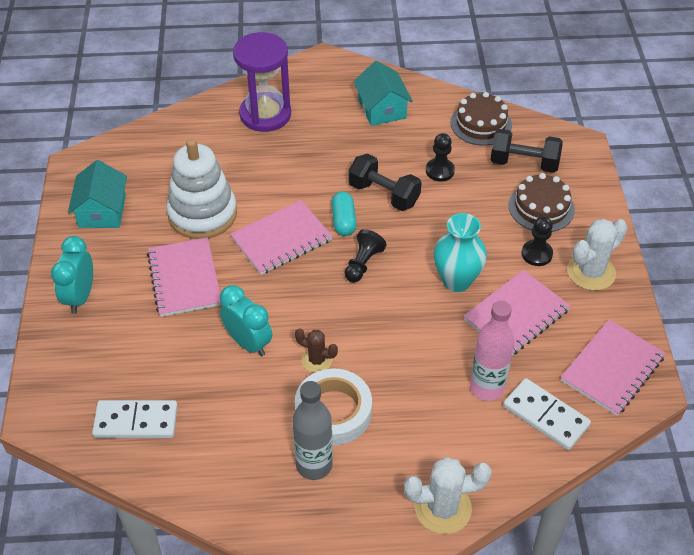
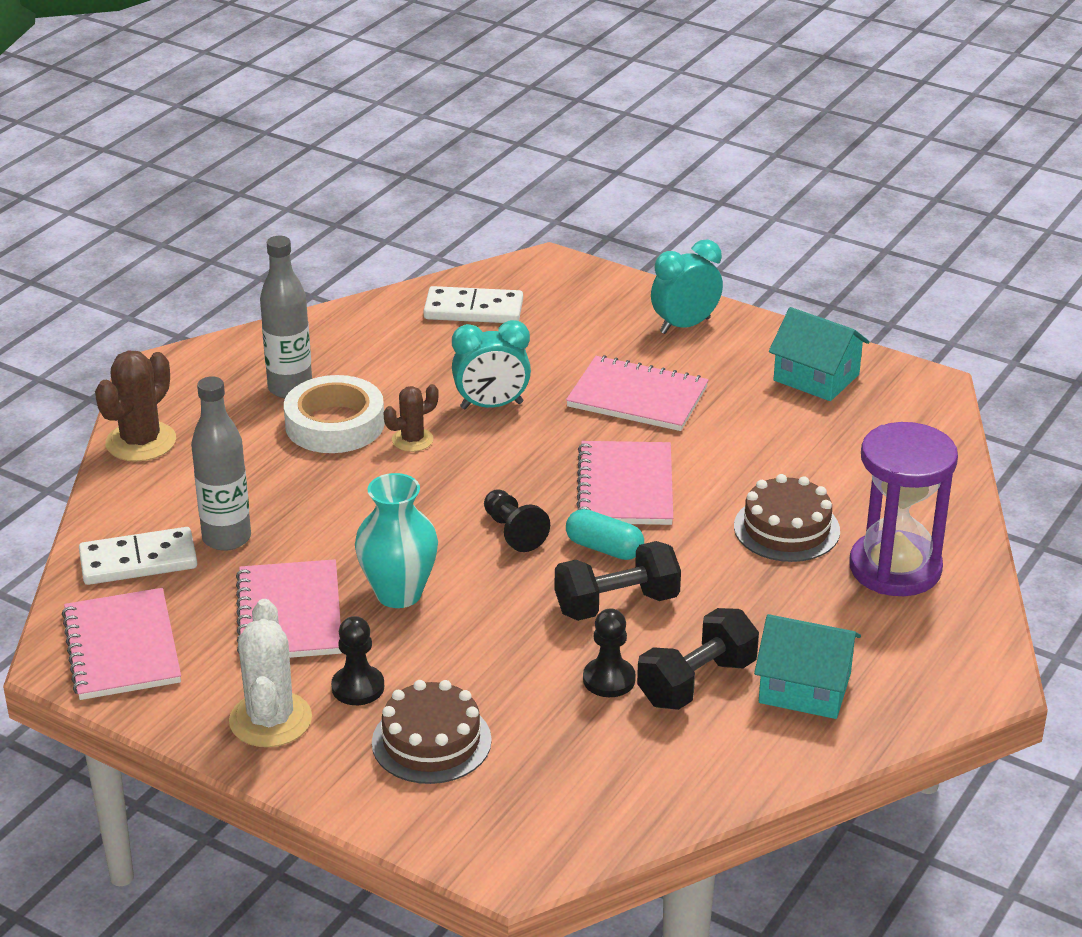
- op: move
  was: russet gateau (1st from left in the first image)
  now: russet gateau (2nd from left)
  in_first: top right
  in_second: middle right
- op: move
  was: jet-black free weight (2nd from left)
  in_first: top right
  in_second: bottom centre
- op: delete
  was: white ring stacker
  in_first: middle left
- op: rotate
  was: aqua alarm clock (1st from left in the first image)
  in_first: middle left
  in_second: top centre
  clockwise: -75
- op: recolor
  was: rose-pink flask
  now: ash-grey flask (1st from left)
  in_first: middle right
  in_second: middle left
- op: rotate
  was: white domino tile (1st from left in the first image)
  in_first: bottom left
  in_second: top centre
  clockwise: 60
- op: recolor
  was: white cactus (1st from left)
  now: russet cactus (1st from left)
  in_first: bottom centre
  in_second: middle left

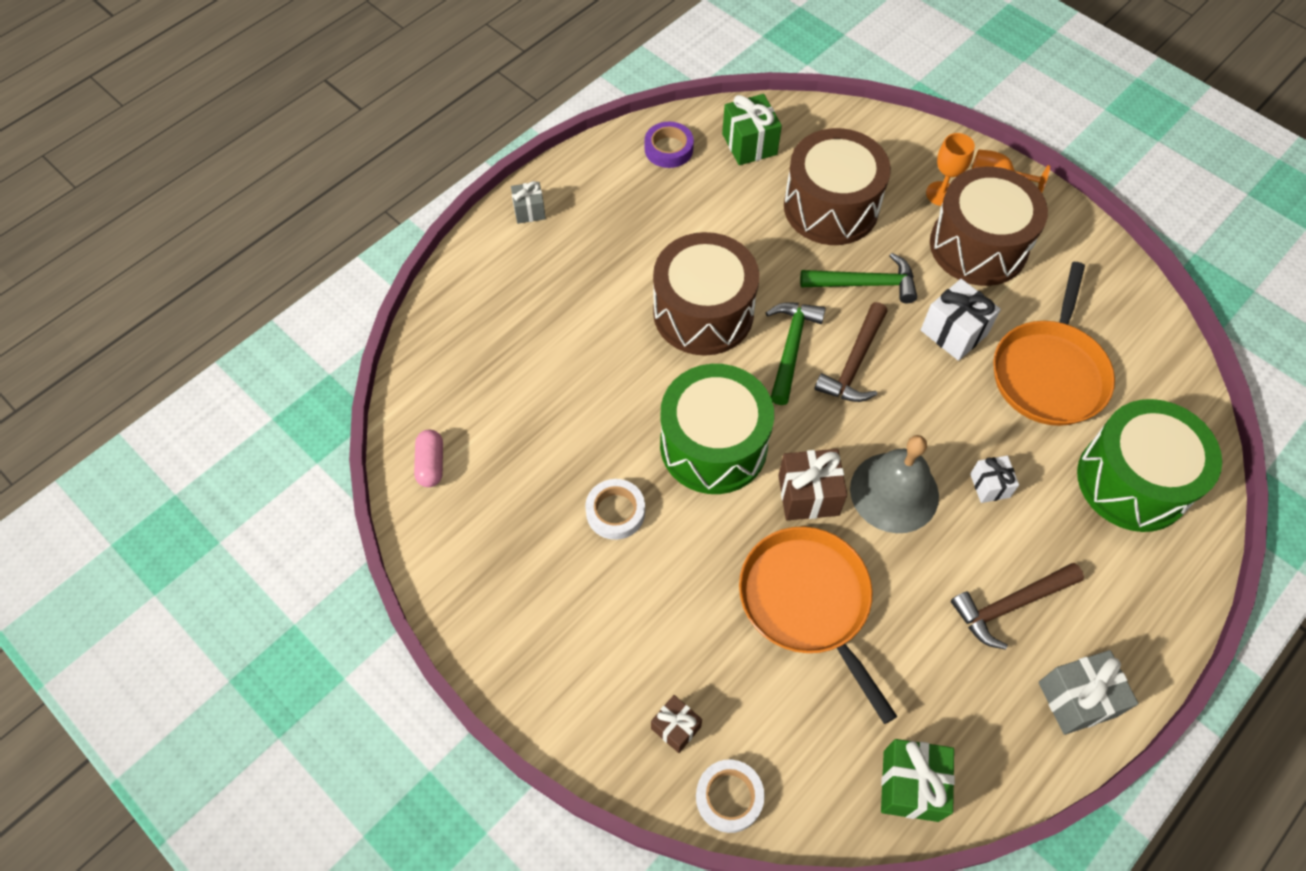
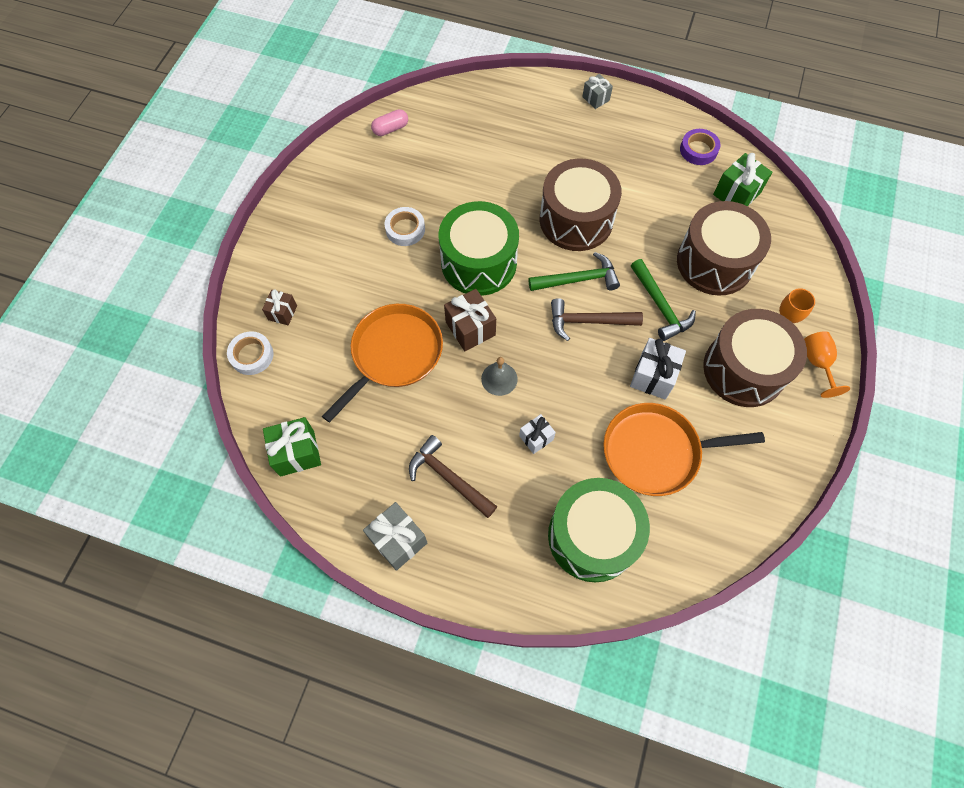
- op: resize
  was: ash-grey bell
  in_first: middle right
  in_second: centre
  ratio: 0.55

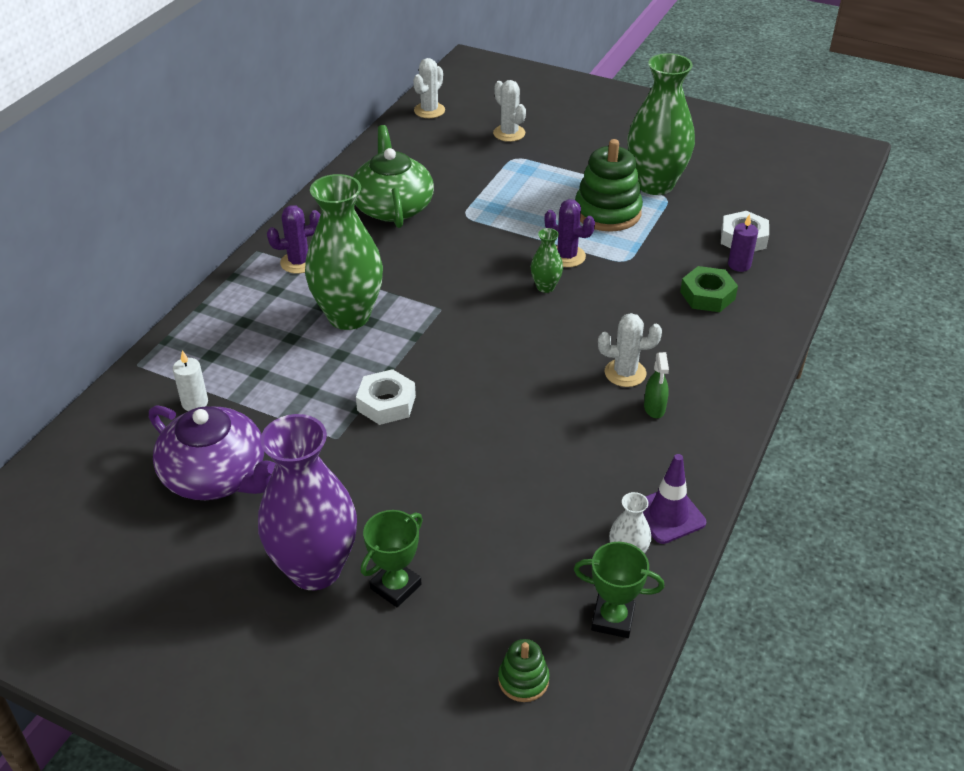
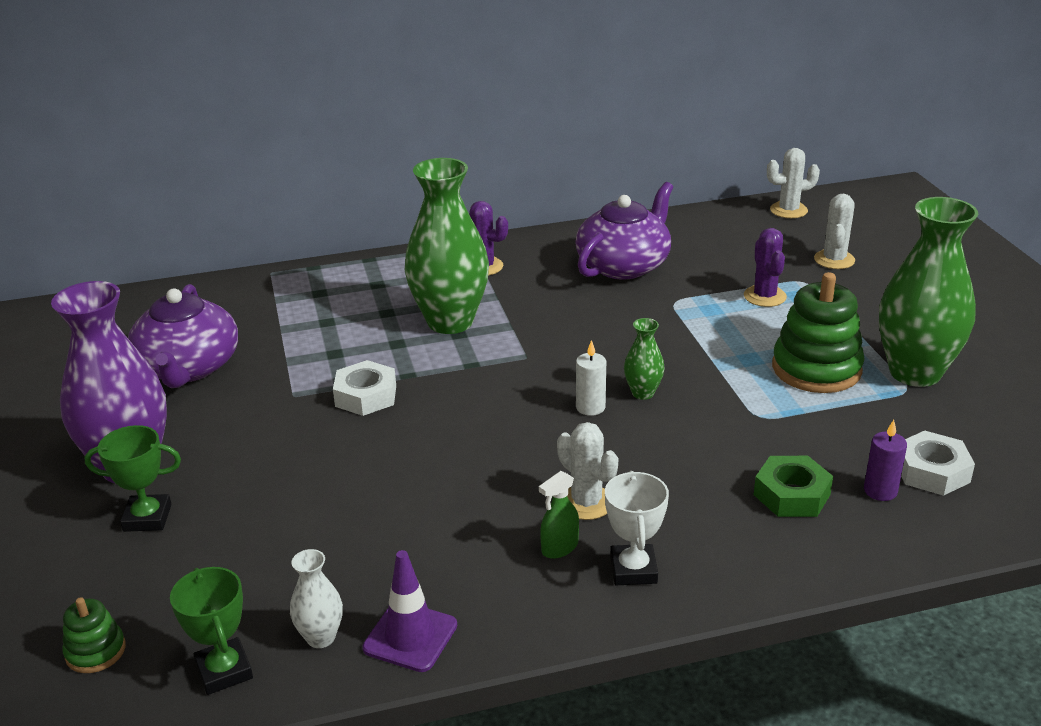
- op: recolor
  was: leaf-green china teapot
  now: royal purple china teapot (2nd from left)
  in_first: top centre
  in_second: top centre
- op: move
  was: royal purple cactus (2nd from left)
  in_first: top centre
  in_second: middle right
- op: move
  was: white wax candle
  in_first: middle left
  in_second: centre
- op: insert
  now: white award cup
  in_second: bottom centre

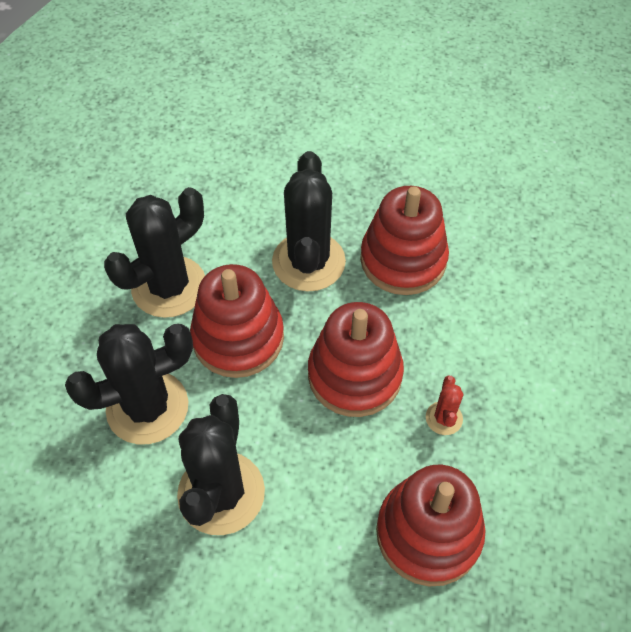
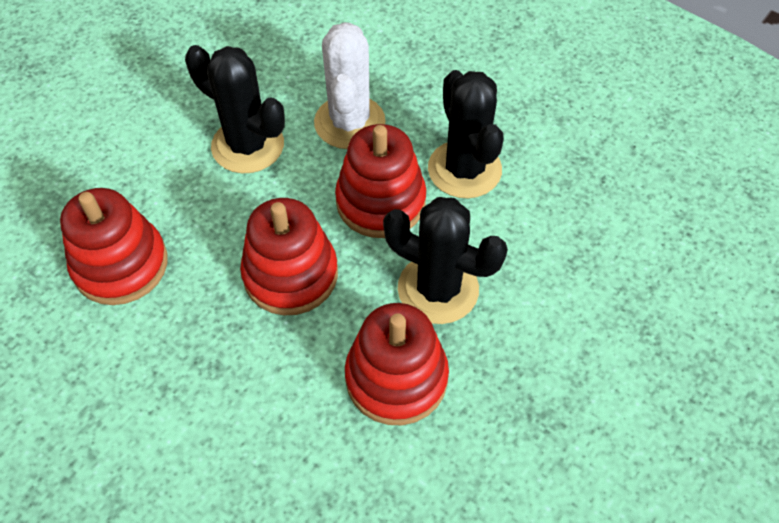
- op: recolor
  was: jet-black cactus (1st from left)
  now: white cactus
  in_first: middle left
  in_second: top centre
- op: delete
  was: scarlet cactus
  in_first: middle right

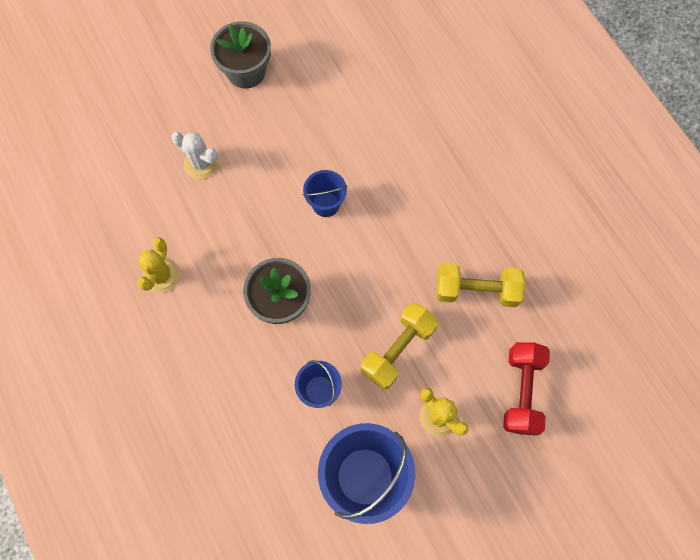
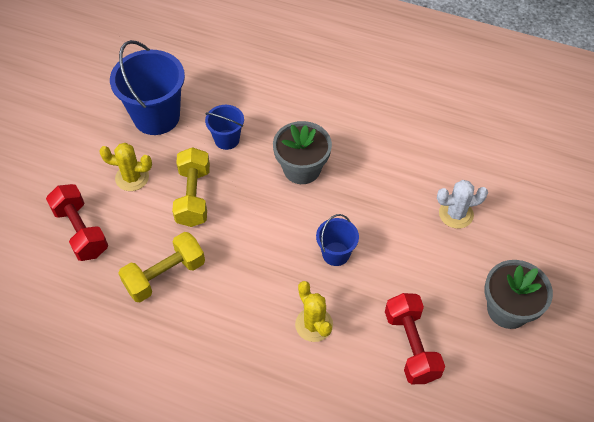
- op: move
  was: yellow cactus (1st from left in the first image)
  now: yellow cactus (2nd from left)
  in_first: middle left
  in_second: bottom centre
- op: insert
  now: scarlet free weight (2nd from left)
  in_second: bottom right

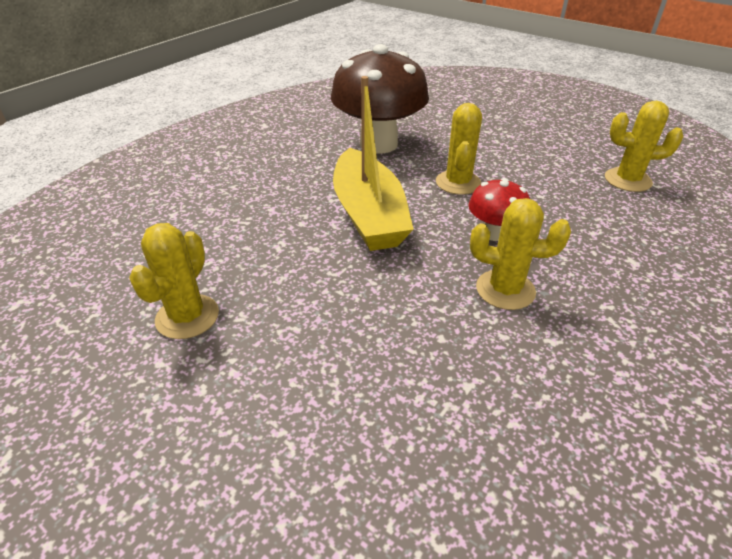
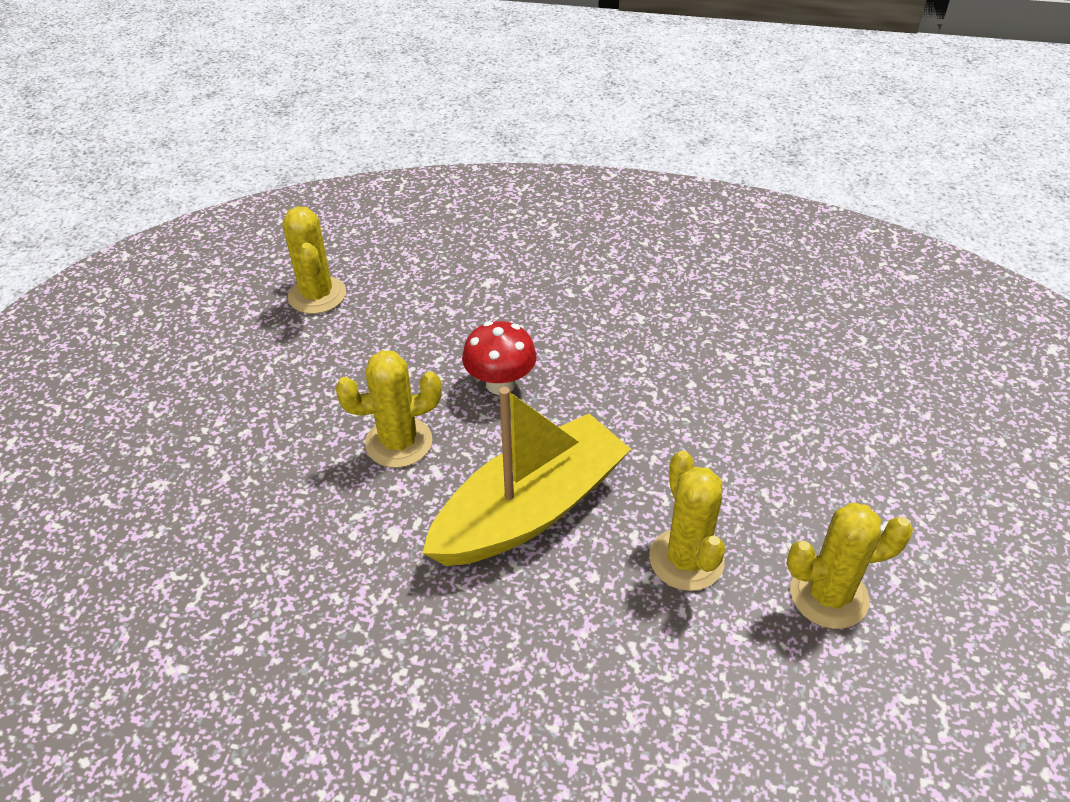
- op: delete
  was: russet fungus
  in_first: top centre
- op: move
  was: yellow cactus (3rd from left)
  in_first: middle right
  in_second: centre

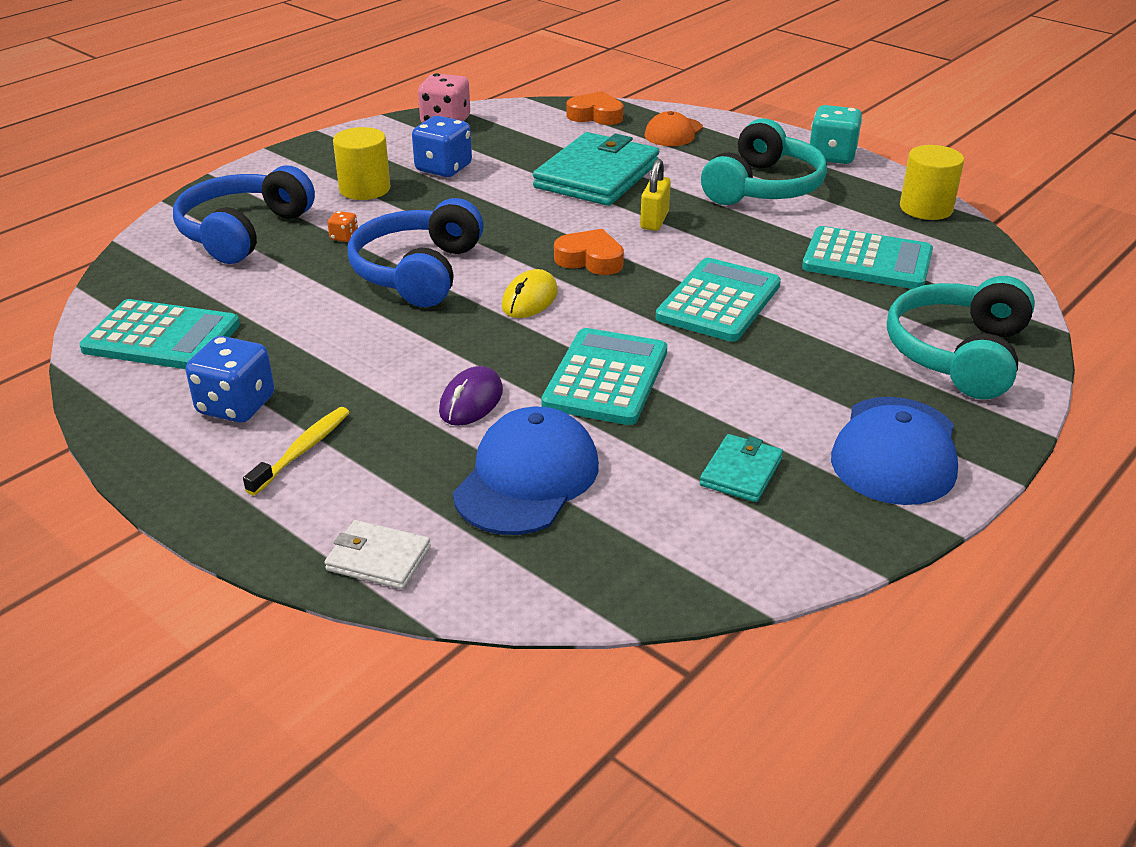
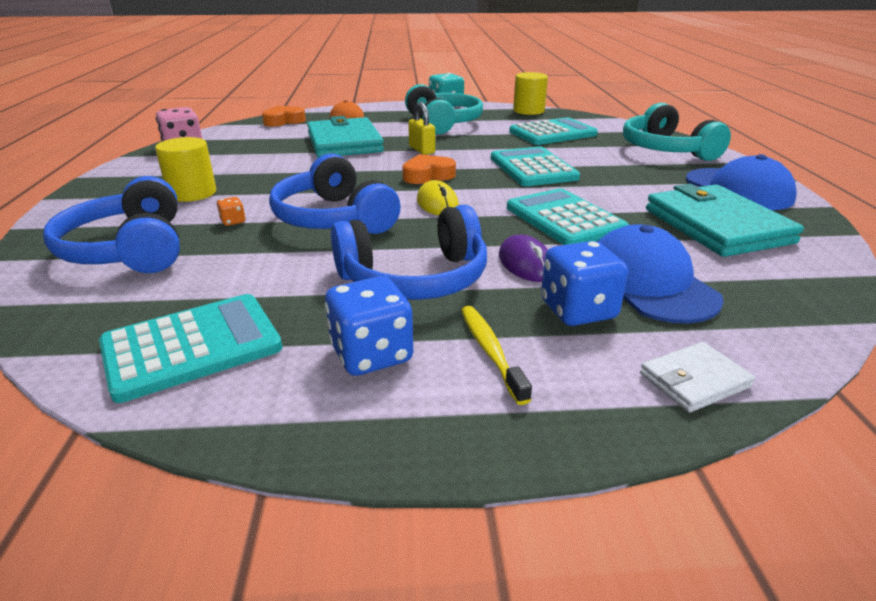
- op: move
  was: cobalt game die (2nd from left)
  in_first: top centre
  in_second: middle right
- op: resize
  was: aqua card wallet (2nd from left)
  in_first: centre
  in_second: middle right
  ratio: 2.07
- op: insert
  now: cobalt headset (3rd from left)
  in_second: centre

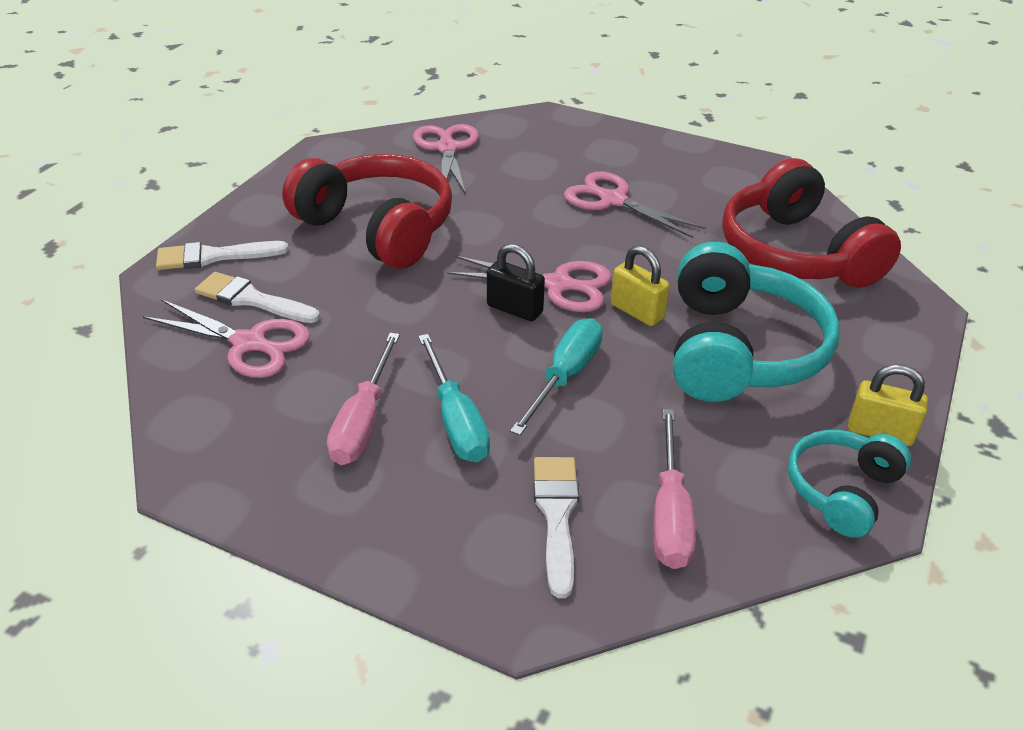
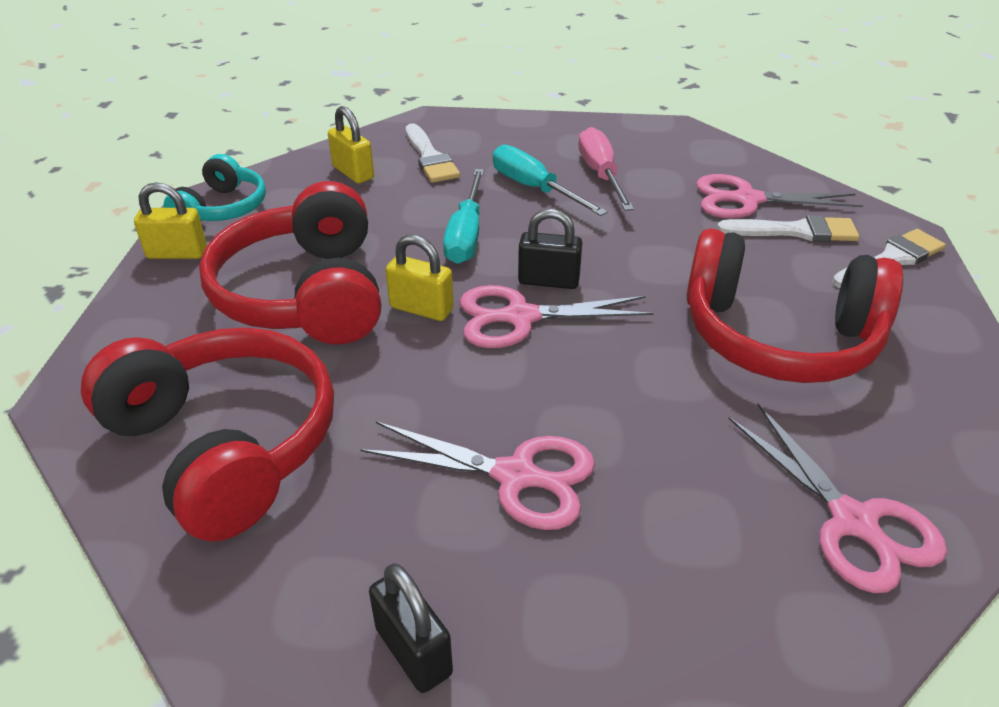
- op: recolor
  was: aqua headset (1st from left)
  now: scarlet headset (2nd from left)
  in_first: middle right
  in_second: middle left
- op: replace
  was: rose-pink flat screwdriver (2nd from left)
  now: yellow padlock (2nd from left)
  in_first: bottom centre
  in_second: top centre
- op: insert
  now: jet-black padlock (1st from left)
  in_second: bottom centre

